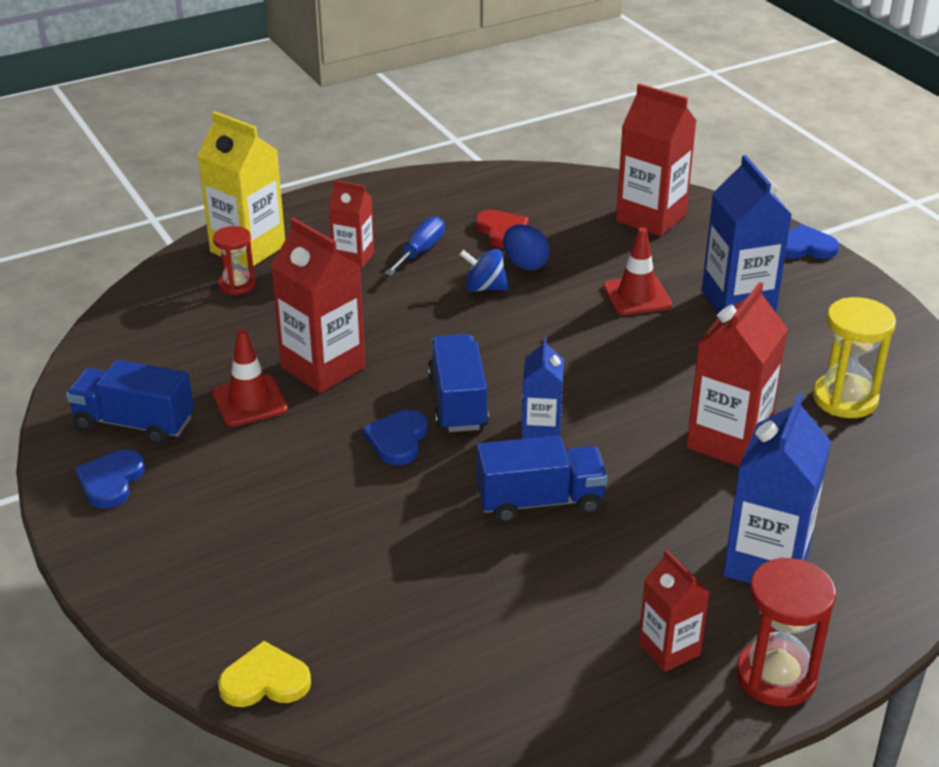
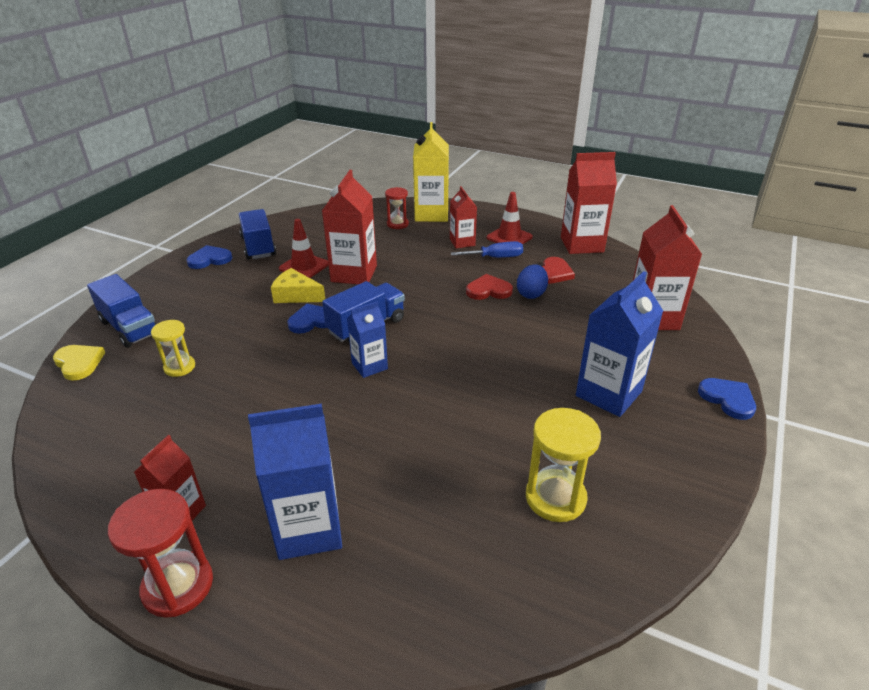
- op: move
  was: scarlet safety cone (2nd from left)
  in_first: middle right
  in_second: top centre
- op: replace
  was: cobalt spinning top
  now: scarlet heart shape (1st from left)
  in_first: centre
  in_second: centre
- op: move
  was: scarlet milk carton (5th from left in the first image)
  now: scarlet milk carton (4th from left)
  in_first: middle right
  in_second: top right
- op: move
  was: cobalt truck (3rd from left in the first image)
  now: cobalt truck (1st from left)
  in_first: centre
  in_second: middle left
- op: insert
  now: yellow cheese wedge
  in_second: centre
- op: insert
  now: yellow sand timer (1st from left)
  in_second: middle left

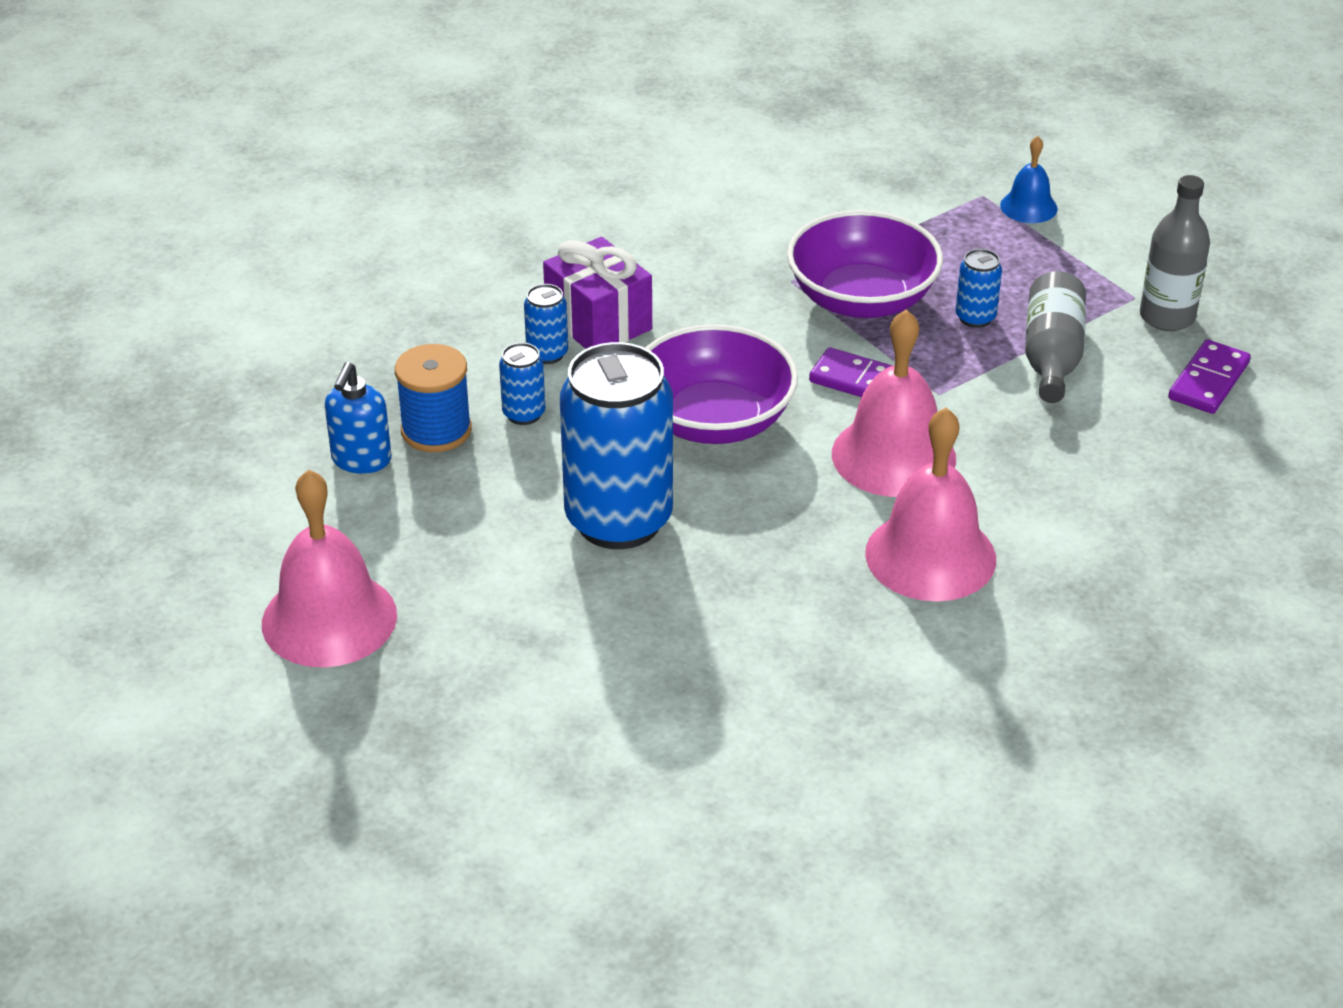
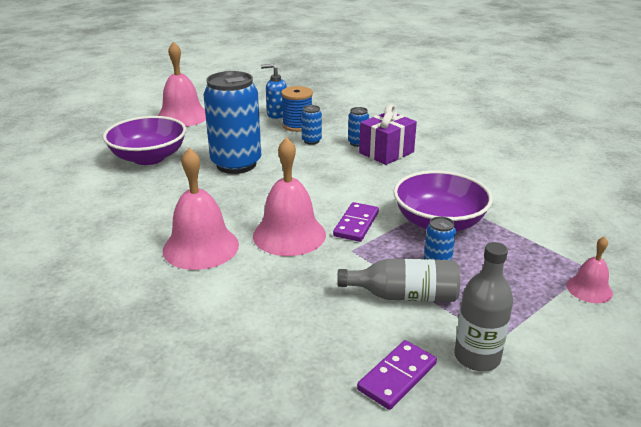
- op: recolor
  was: cobalt bell
  now: rose-pink bell (4th from left)
  in_first: top right
  in_second: middle right
- op: move
  was: royal purple serving bowl (1st from left)
  in_first: centre
  in_second: top left
- op: rotate
  was: royal purple domino tile (2nd from left)
  in_first: middle right
  in_second: bottom centre
  clockwise: -75

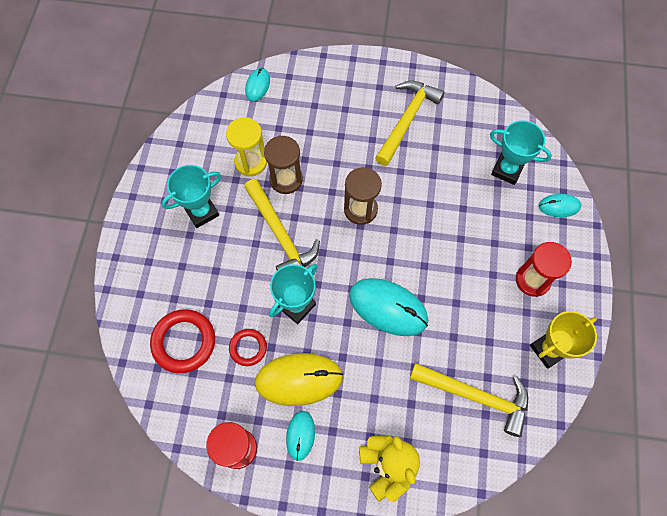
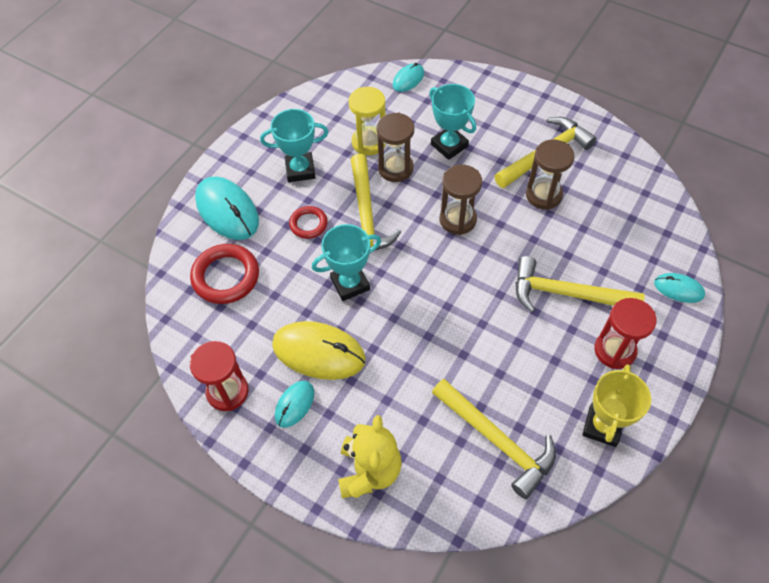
- op: move
  was: aqua award cup (3rd from left)
  in_first: top right
  in_second: top centre
- op: move
  was: aqua mouse (3rd from left in the first image)
  now: aqua mouse (1st from left)
  in_first: centre
  in_second: middle left
- op: rotate
  was: yellow award cup
  in_first: middle right
  in_second: bottom right
  clockwise: -60
- op: move
  was: scarlet ring (2nd from left)
  in_first: bottom centre
  in_second: centre
- op: insert
  now: russet sand timer (3rd from left)
  in_second: top right
- op: insert
  now: yellow claw hammer (4th from left)
  in_second: middle right

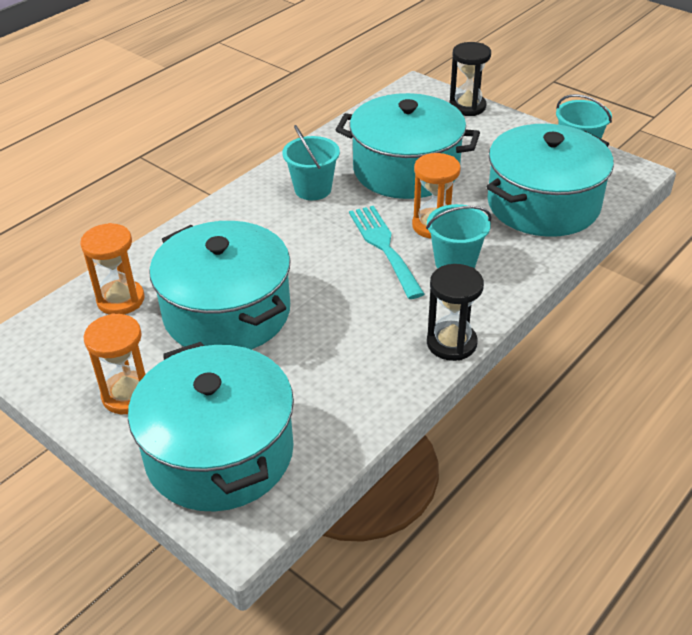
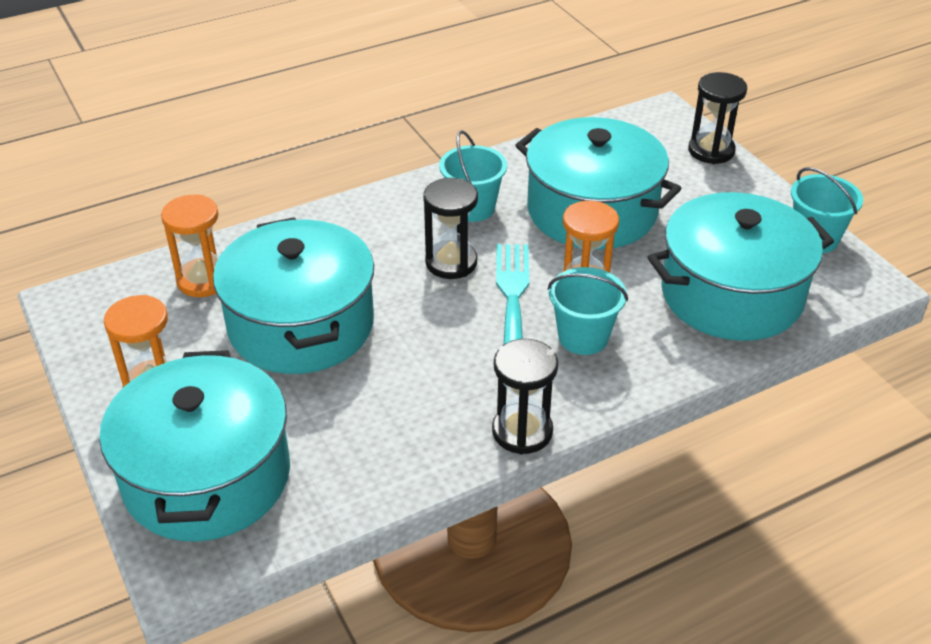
- op: insert
  now: jet-black sand timer (1st from left)
  in_second: centre

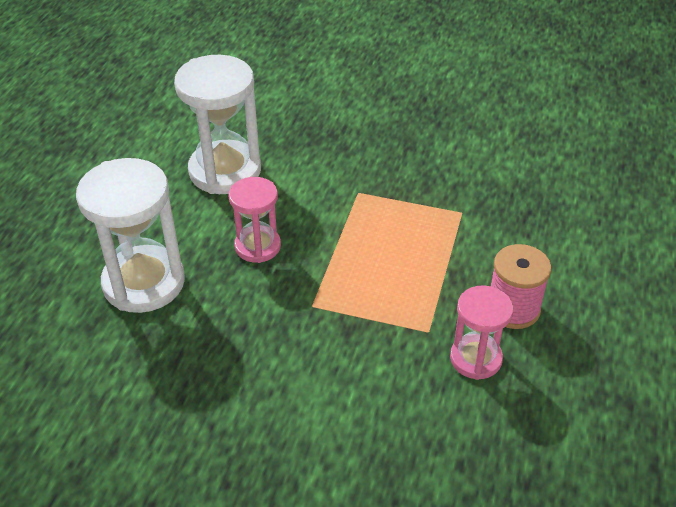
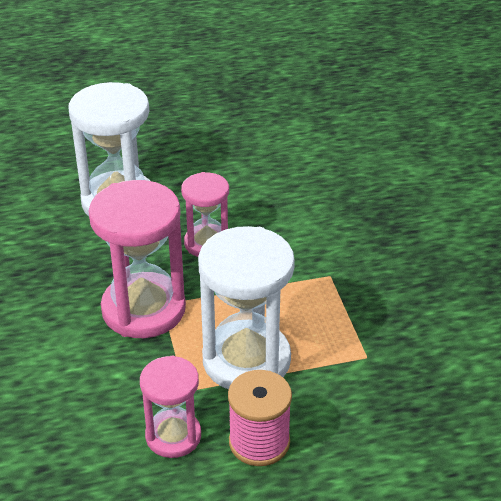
- op: move
  was: white sand timer (2nd from left)
  in_first: top left
  in_second: centre
- op: insert
  now: rose-pink sand timer (1st from left)
  in_second: middle left

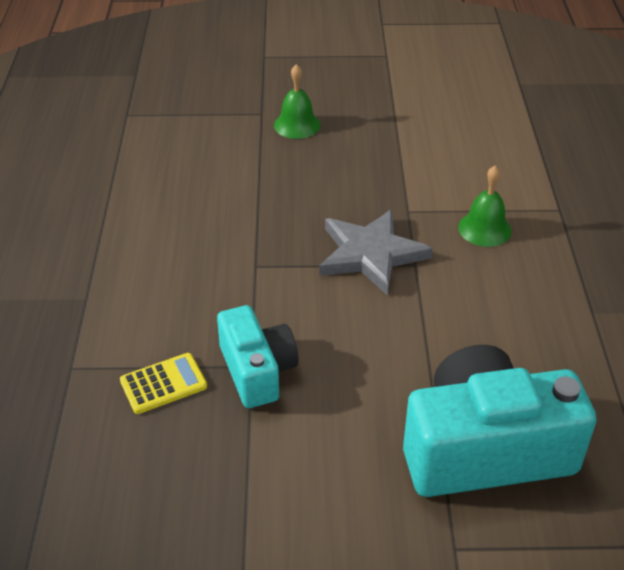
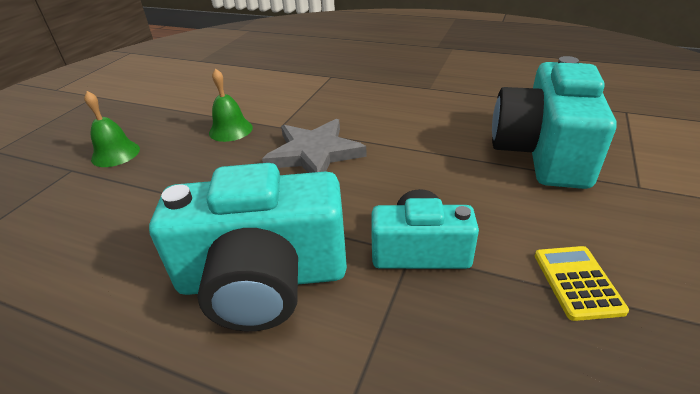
- op: move
  was: leaf-green bell (2nd from left)
  in_first: middle right
  in_second: top left
- op: move
  was: yellow calculator
  in_first: bottom left
  in_second: bottom right
- op: insert
  now: aqua photo camera (1st from left)
  in_second: centre

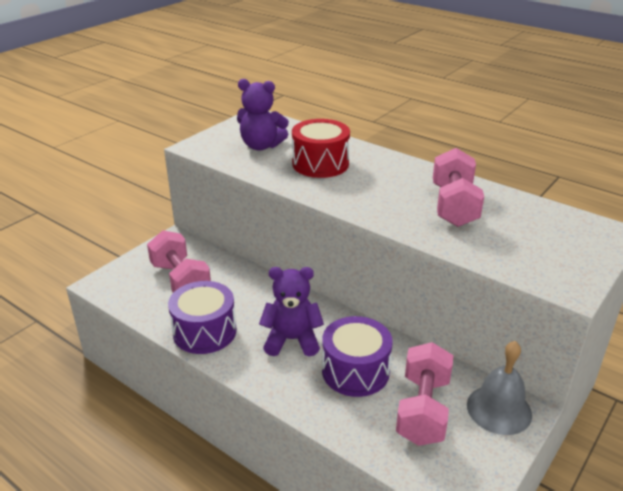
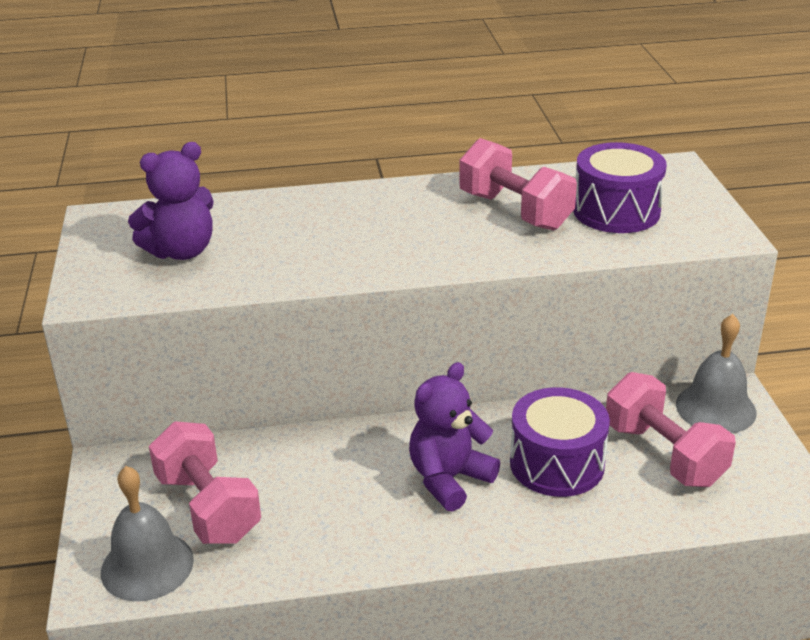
- op: delete
  was: scarlet toy drum
  in_first: top centre
- op: rotate
  was: rose-pink free weight (1st from left)
  in_first: middle left
  in_second: bottom left
  clockwise: 45
- op: move
  was: royal purple toy drum (1st from left in the first image)
  now: royal purple toy drum (2nd from left)
  in_first: middle left
  in_second: top right
- op: insert
  now: ash-grey bell (1st from left)
  in_second: bottom left

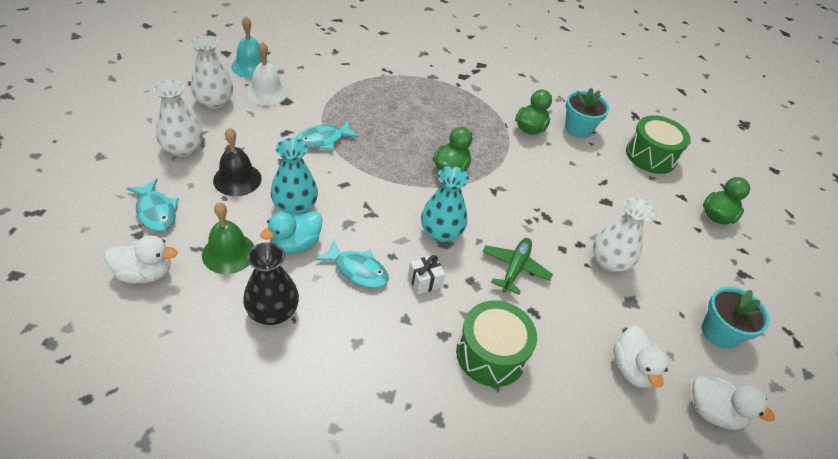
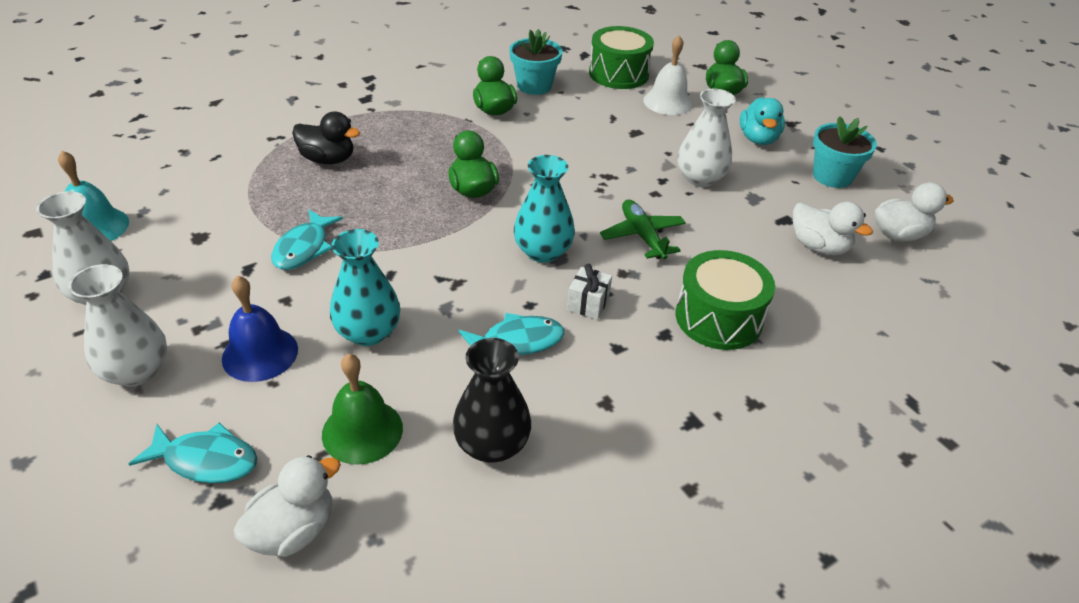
- op: move
  was: white bell
  in_first: top left
  in_second: top centre
- op: recolor
  was: jet-black bell
  now: cobalt bell
  in_first: middle left
  in_second: middle left
- op: move
  was: aqua toy duck
  in_first: centre
  in_second: top right
- op: insert
  now: jet-black toy duck
  in_second: top left

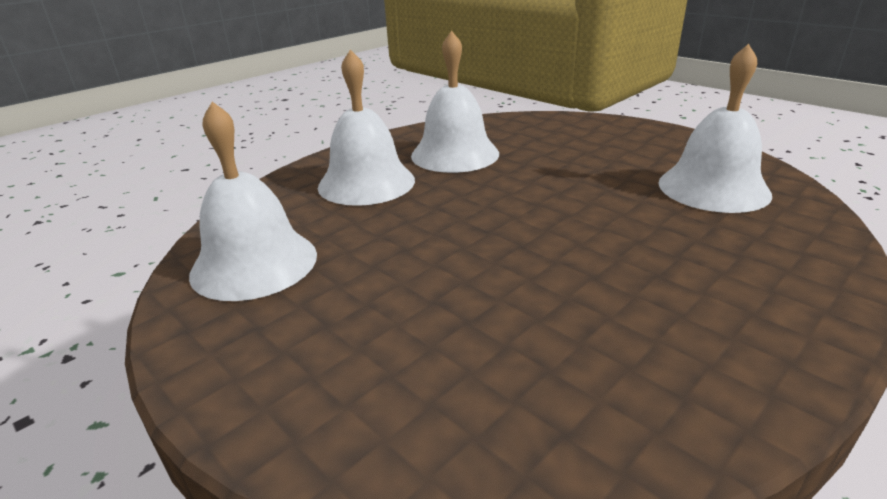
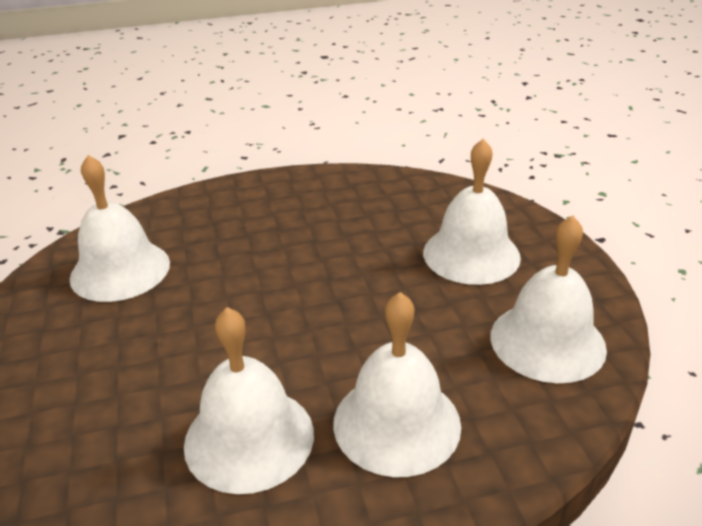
- op: insert
  now: white bell (4th from left)
  in_second: middle right

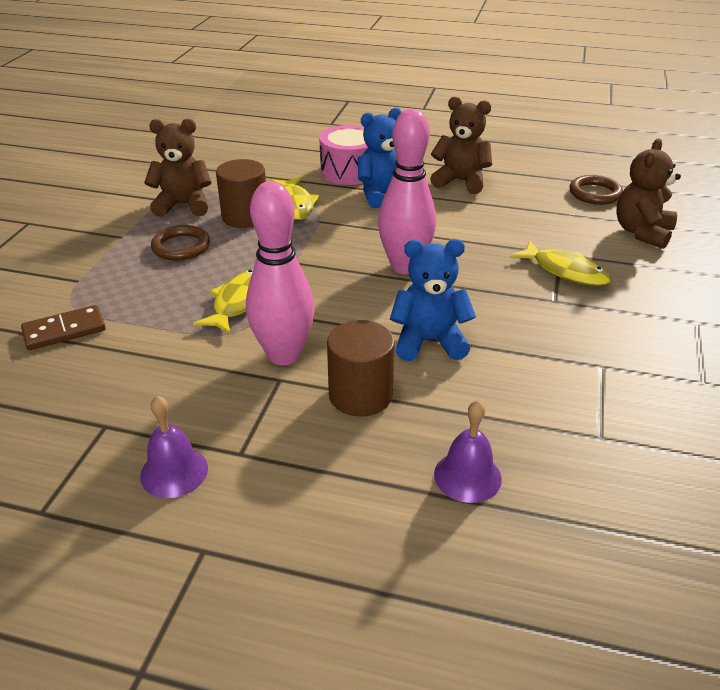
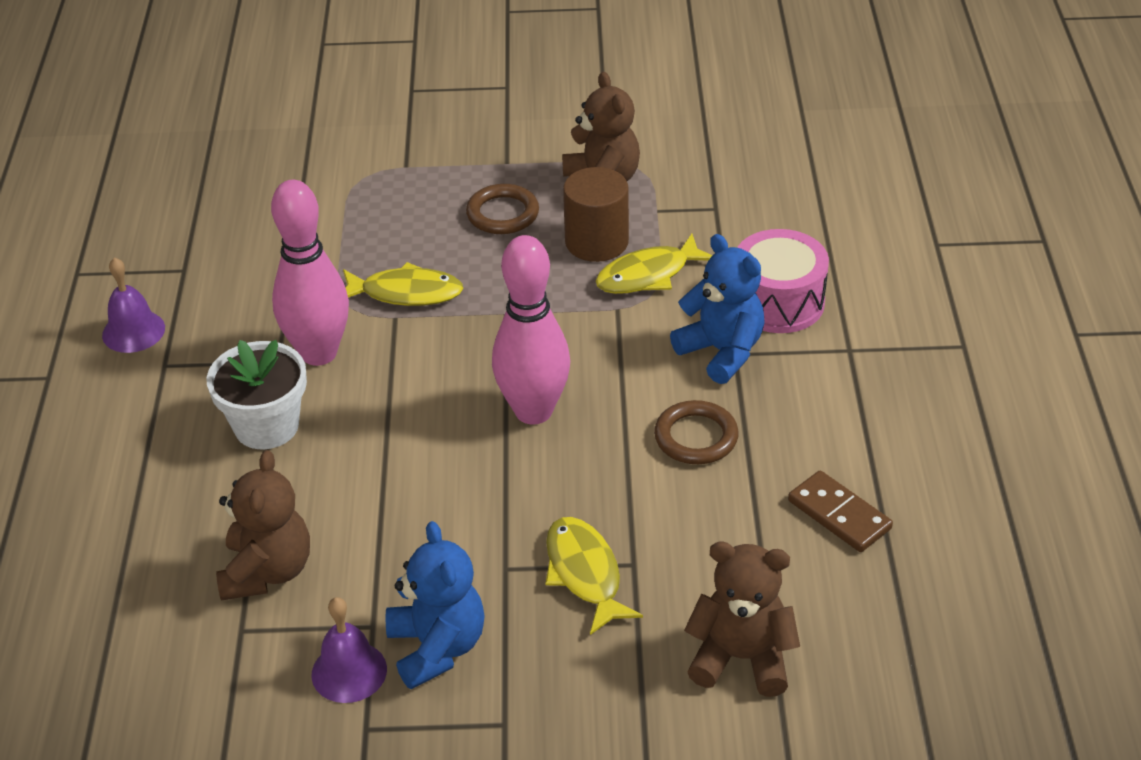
- op: move
  was: russet stuffed bear (2nd from left in the first image)
  now: russet stuffed bear (1st from left)
  in_first: top centre
  in_second: bottom left
- op: move
  was: russet ring (2nd from left)
  in_first: top right
  in_second: centre
- op: move
  was: cobalt stuffed bear (2nd from left in the first image)
  now: cobalt stuffed bear (1st from left)
  in_first: centre
  in_second: bottom centre
- op: rotate
  was: yellow toy fish (3rd from left in the first image)
  in_first: middle right
  in_second: bottom centre
  clockwise: 135
- op: move
  was: russet domino tile
  in_first: middle left
  in_second: bottom right
- op: replace
  was: russet cylinder shape (2nd from left)
  now: white plant pot
  in_first: centre
  in_second: middle left
- op: move
  was: royal purple bell (2nd from left)
  in_first: centre
  in_second: bottom left

